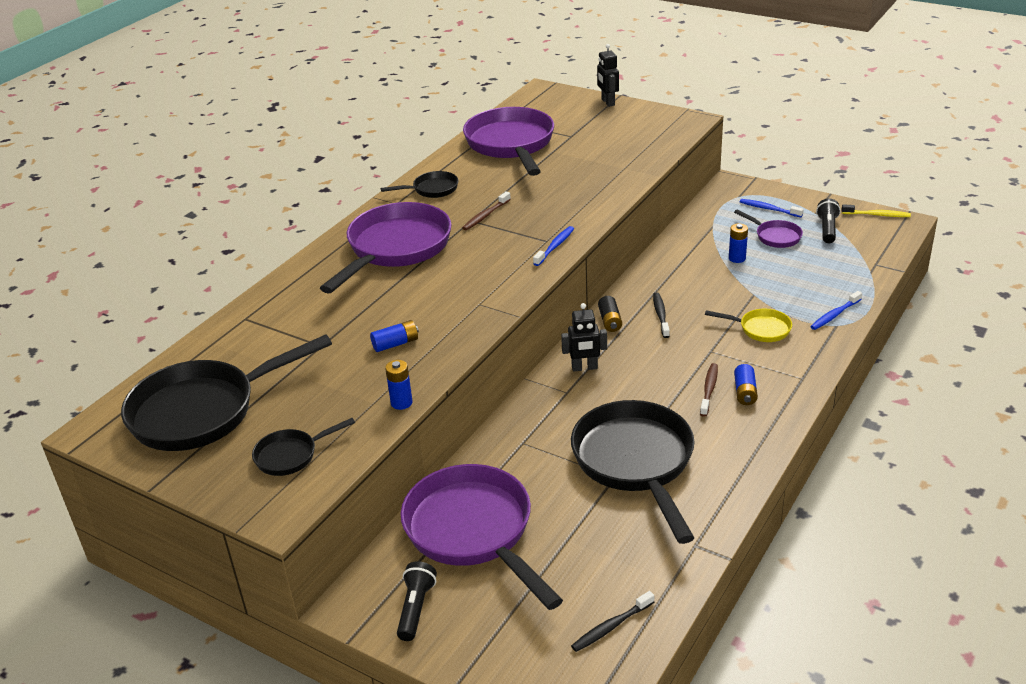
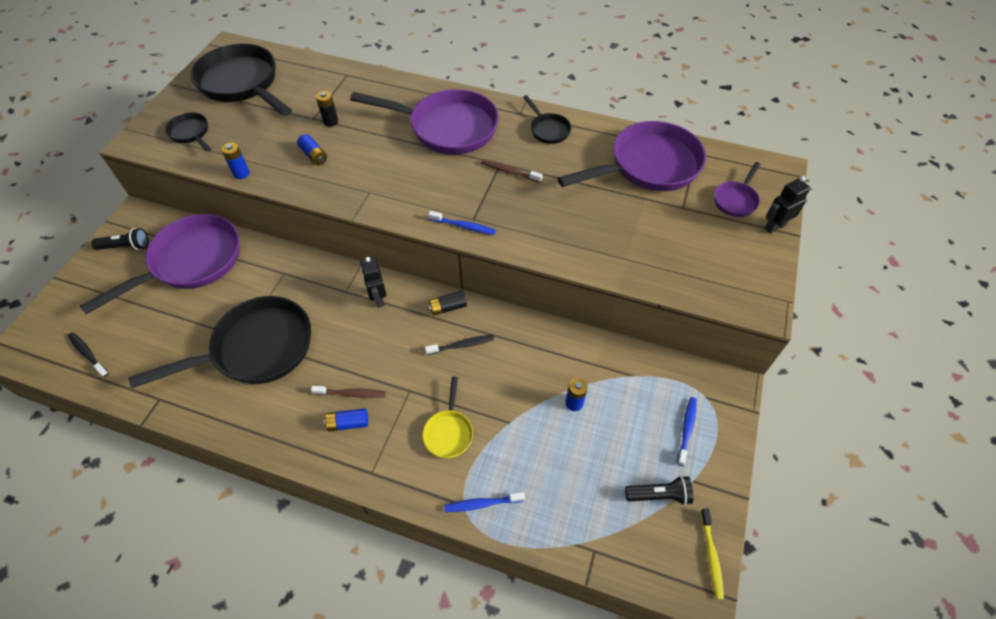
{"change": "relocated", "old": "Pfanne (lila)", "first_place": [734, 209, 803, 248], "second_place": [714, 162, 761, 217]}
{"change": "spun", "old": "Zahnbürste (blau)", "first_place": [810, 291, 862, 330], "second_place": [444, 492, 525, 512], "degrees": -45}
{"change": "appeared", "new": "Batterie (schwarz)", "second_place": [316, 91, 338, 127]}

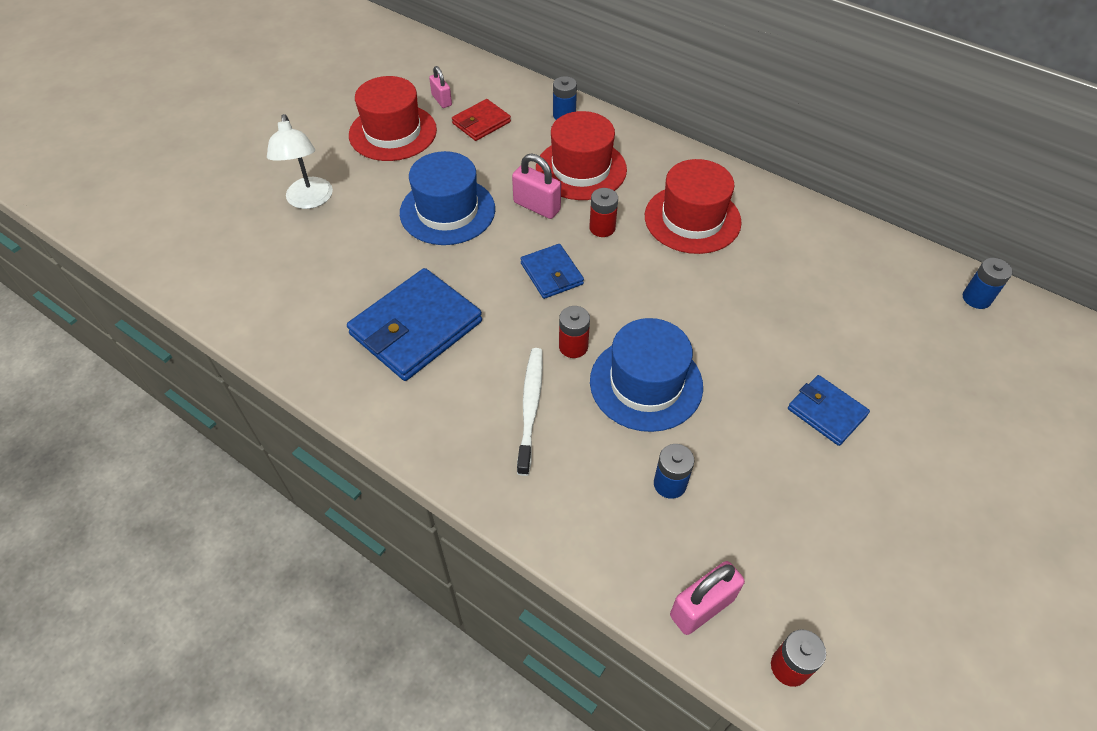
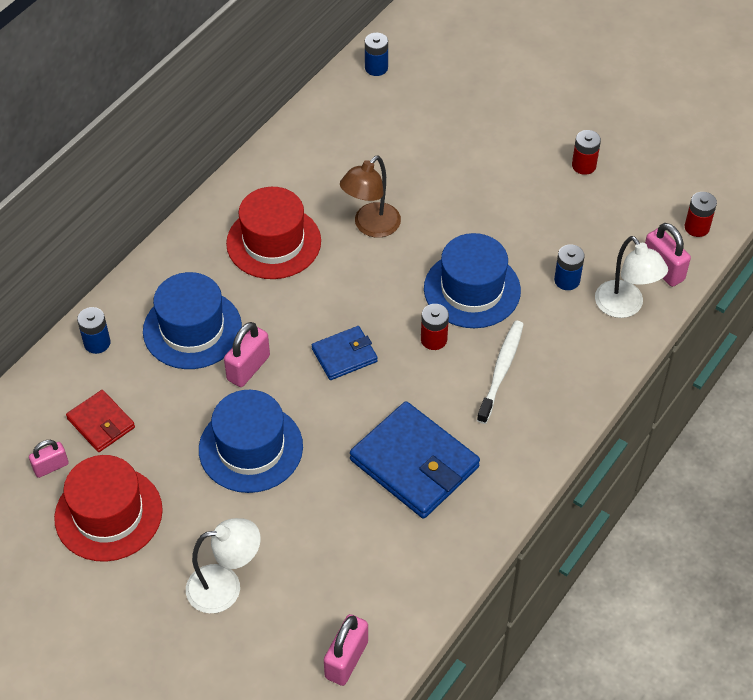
{"change": "colour", "old": "Hut (rot)", "new": "Hut (blau)", "first_place": [536, 111, 627, 200], "second_place": [143, 272, 242, 369]}
{"change": "relocated", "old": "Batterie (rot)", "first_place": [589, 188, 618, 237], "second_place": [572, 130, 601, 175]}
{"change": "spun", "old": "Zahnbürste (weiß)", "first_place": [517, 348, 543, 476], "second_place": [477, 321, 524, 424], "degrees": 105}
{"change": "missing", "old": "Geldbörse (blau)", "first_place": [788, 375, 870, 446]}
{"change": "appeared", "new": "Lampe (braun)", "second_place": [340, 156, 401, 238]}
{"change": "appeared", "new": "Lampe (weiß)", "second_place": [595, 236, 668, 318]}
{"change": "appeared", "new": "Vorhängeschloss (rosa)", "second_place": [324, 614, 368, 686]}

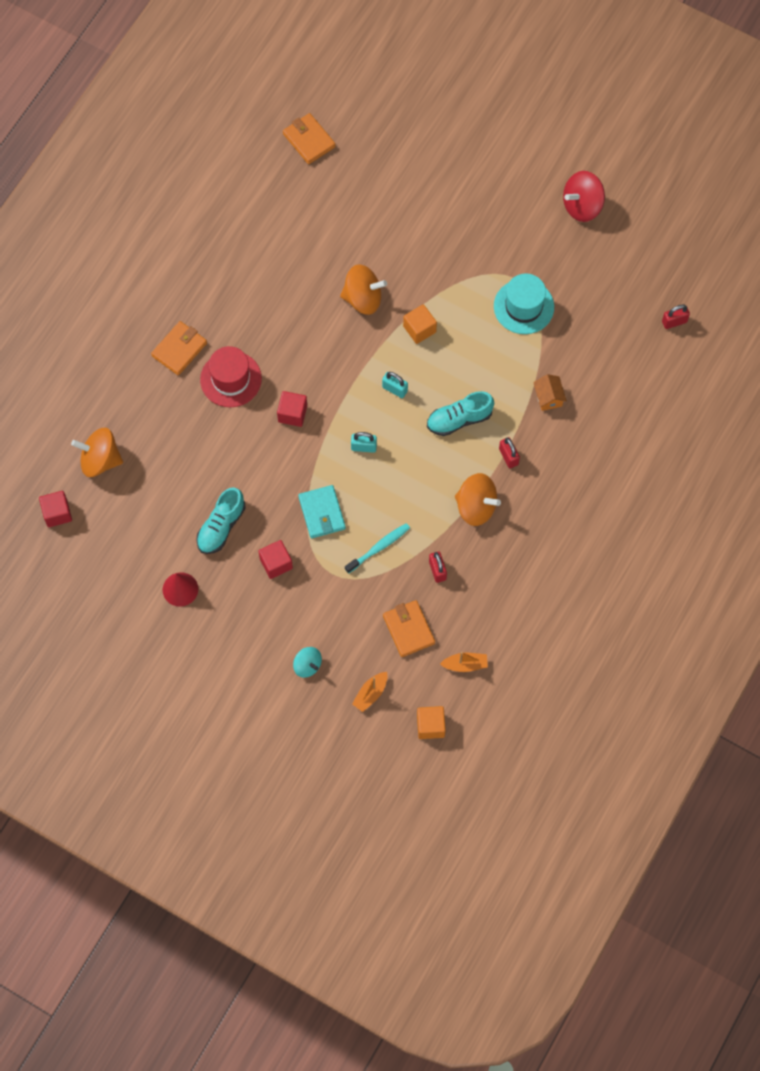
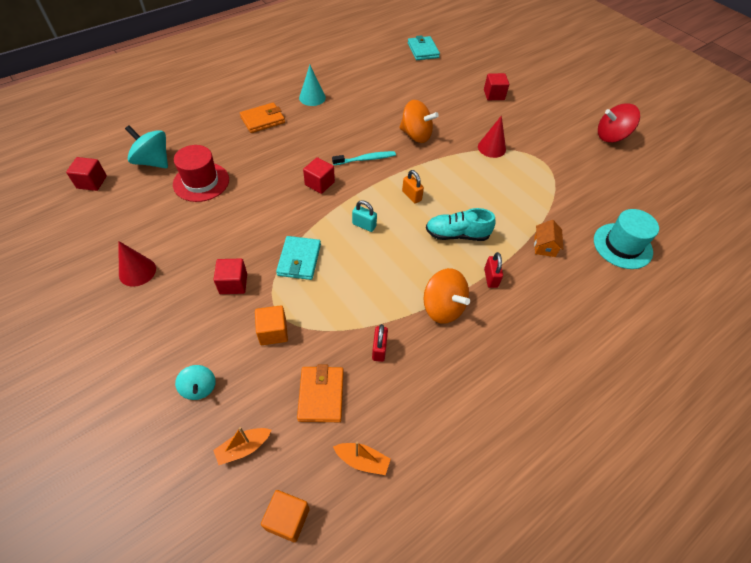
{"change": "colour", "old": "Geldbörse (orange)", "new": "Geldbörse (türkis)", "first_place": [283, 113, 336, 164], "second_place": [408, 35, 440, 60]}
{"change": "relocated", "old": "Hut (türkis)", "first_place": [494, 273, 554, 334], "second_place": [594, 209, 659, 269]}
{"change": "relocated", "old": "Kubus (orange)", "first_place": [403, 304, 437, 344], "second_place": [255, 305, 288, 345]}
{"change": "missing", "old": "Vorhängeschloss (rot)", "first_place": [662, 305, 690, 329]}
{"change": "relocated", "old": "Hut (rot)", "first_place": [200, 346, 262, 407], "second_place": [173, 145, 229, 202]}
{"change": "colour", "old": "Vorhängeschloss (türkis)", "new": "Vorhängeschloss (orange)", "first_place": [382, 372, 408, 398], "second_place": [402, 170, 424, 203]}
{"change": "colour", "old": "Kreisel (orange)", "new": "Kreisel (türkis)", "first_place": [71, 428, 123, 477], "second_place": [125, 125, 168, 168]}
{"change": "missing", "old": "Schuh (türkis)", "first_place": [196, 487, 245, 554]}
{"change": "relocated", "old": "Zahnbürste (türkis)", "first_place": [345, 523, 410, 573], "second_place": [332, 151, 396, 165]}
{"change": "appeared", "new": "Kegel (türkis)", "second_place": [299, 65, 326, 106]}
{"change": "appeared", "new": "Kubus (rot)", "second_place": [484, 73, 509, 100]}
{"change": "appeared", "new": "Kegel (rot)", "second_place": [478, 115, 506, 158]}

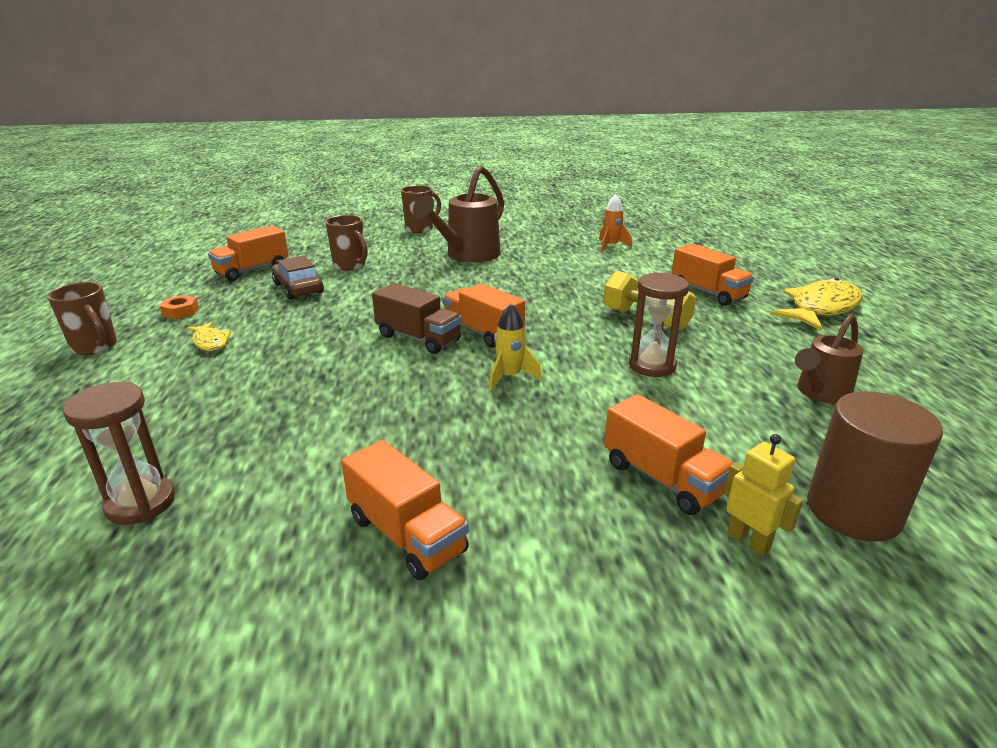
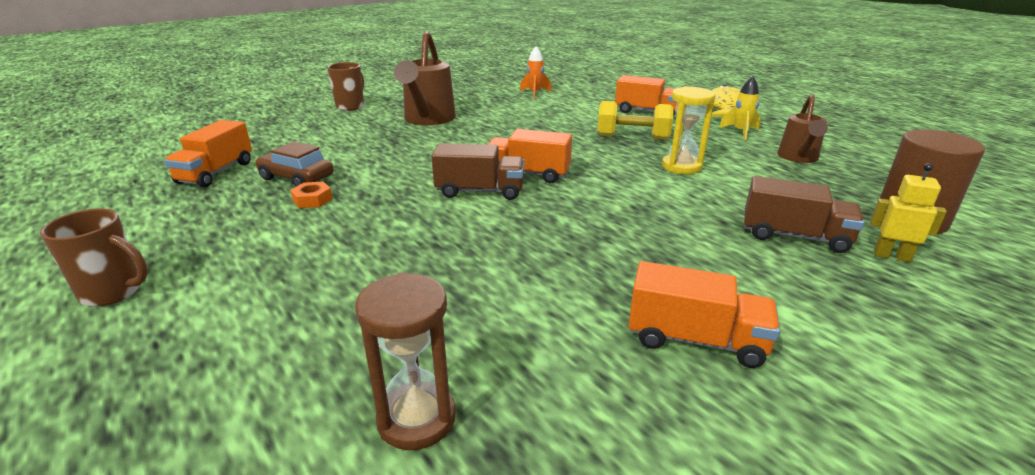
{"change": "missing", "old": "Tasse (braun)", "first_place": [325, 215, 368, 271]}
{"change": "colour", "old": "Sanduhr (braun)", "new": "Sanduhr (gelb)", "first_place": [629, 273, 689, 377], "second_place": [662, 86, 716, 174]}
{"change": "relocated", "old": "Sechskantmutter (orange)", "first_place": [159, 295, 199, 319], "second_place": [290, 182, 333, 208]}
{"change": "relocated", "old": "Rakete (gelb)", "first_place": [489, 304, 542, 390], "second_place": [719, 76, 760, 140]}
{"change": "missing", "old": "Fisch (gelb)", "first_place": [186, 321, 231, 351]}
{"change": "colour", "old": "Lastwagen (orange)", "new": "Lastwagen (braun)", "first_place": [604, 394, 733, 515], "second_place": [744, 176, 865, 253]}

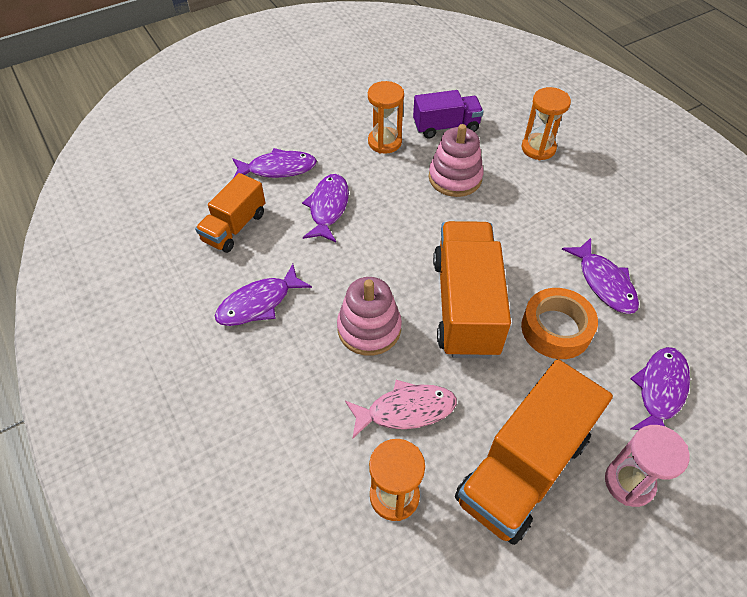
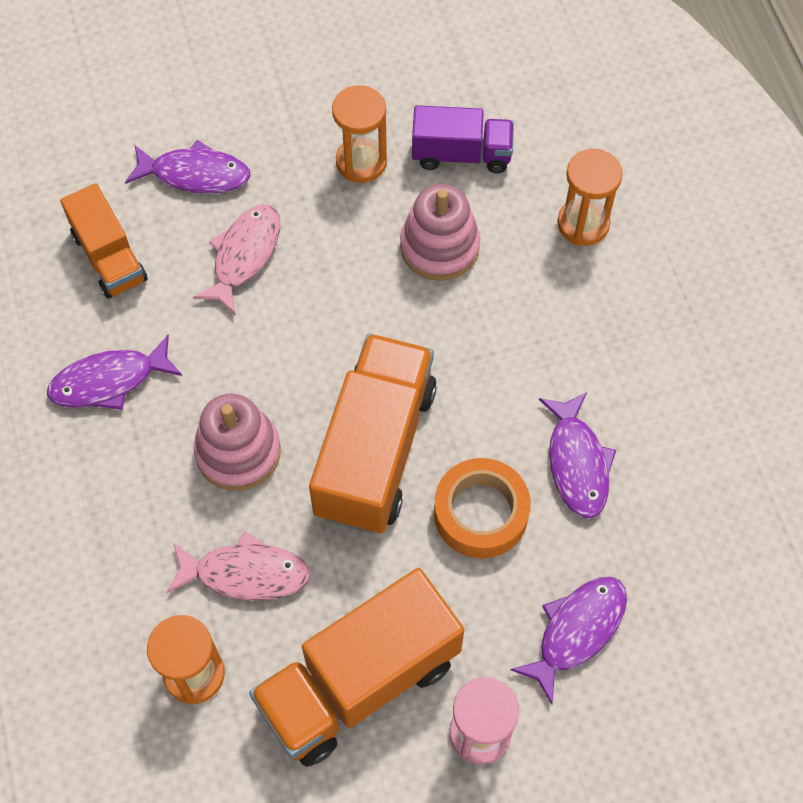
{"change": "spun", "old": "Lastwagen (orange)", "first_place": [195, 173, 265, 253], "second_place": [60, 183, 148, 298], "degrees": -75}
{"change": "colour", "old": "Fisch (lila)", "new": "Fisch (rosa)", "first_place": [302, 174, 349, 242], "second_place": [193, 204, 280, 315]}

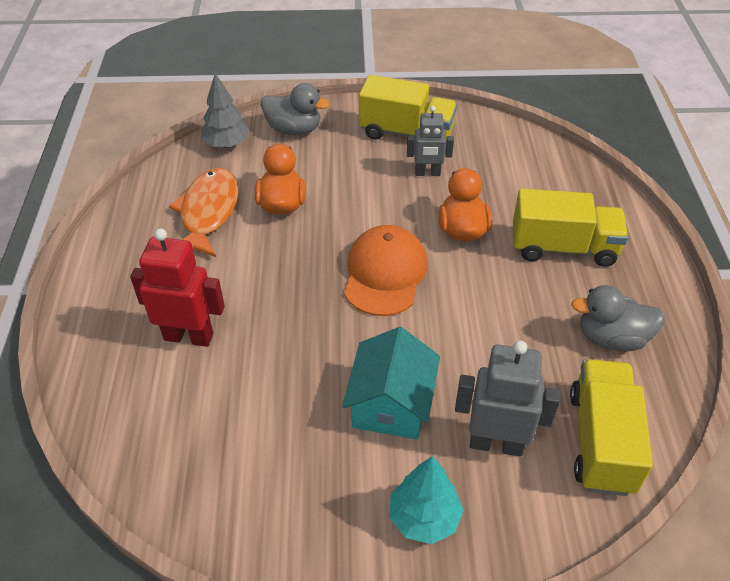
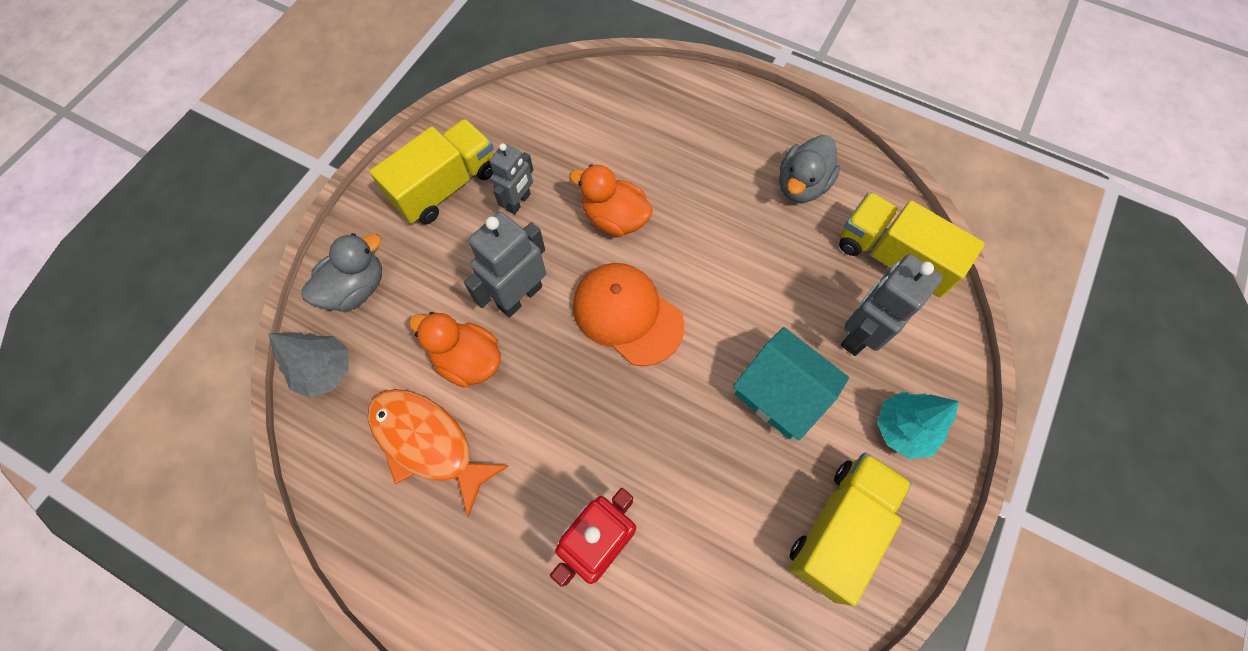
{"change": "relocated", "old": "Lastwagen (gelb)", "first_place": [513, 188, 629, 267], "second_place": [789, 453, 912, 606]}
{"change": "appeared", "new": "Roboter (grau)", "second_place": [464, 212, 546, 318]}

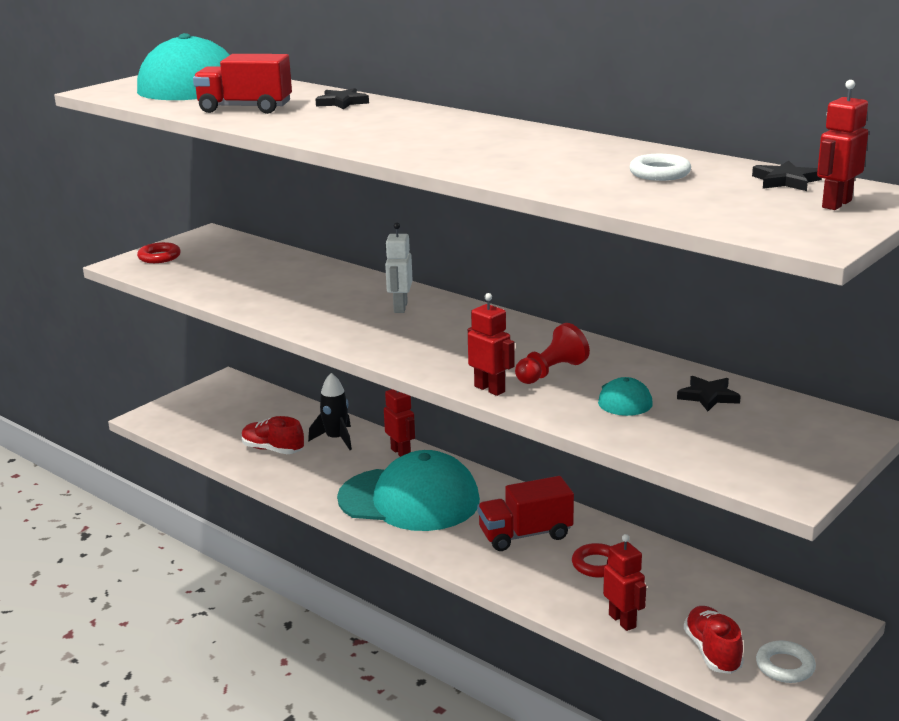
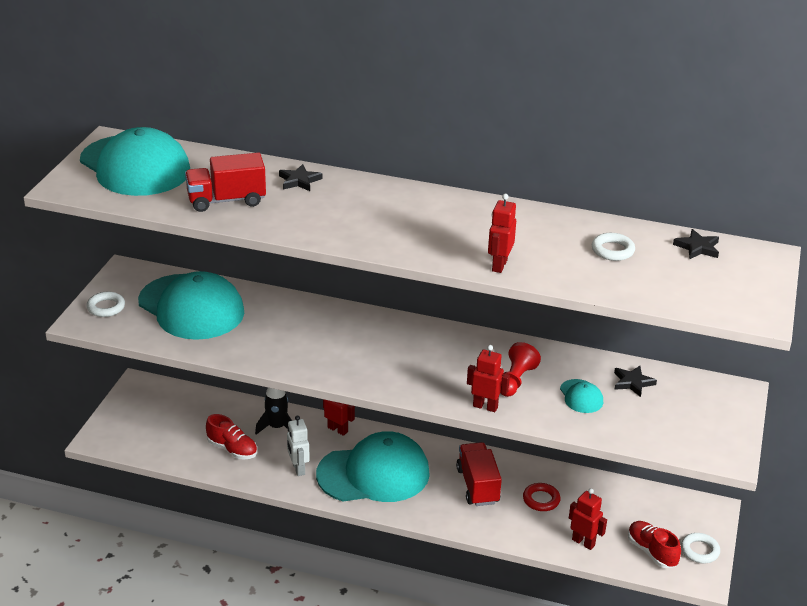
{"change": "relocated", "old": "Roboter (rot)", "first_place": [817, 80, 868, 210], "second_place": [488, 194, 516, 273]}
{"change": "relocated", "old": "Roboter (weiß)", "first_place": [385, 223, 413, 313], "second_place": [287, 416, 310, 476]}
{"change": "colour", "old": "Ring (rot)", "new": "Ring (weiß)", "first_place": [137, 242, 181, 263], "second_place": [86, 292, 125, 317]}
{"change": "spun", "old": "Schuh (rot)", "first_place": [242, 416, 304, 454], "second_place": [206, 414, 257, 459], "degrees": -150}
{"change": "spun", "old": "Lastwagen (rot)", "first_place": [477, 476, 574, 551], "second_place": [456, 442, 502, 506], "degrees": 120}
{"change": "appeared", "new": "Kappe (türkis)", "second_place": [138, 271, 244, 340]}

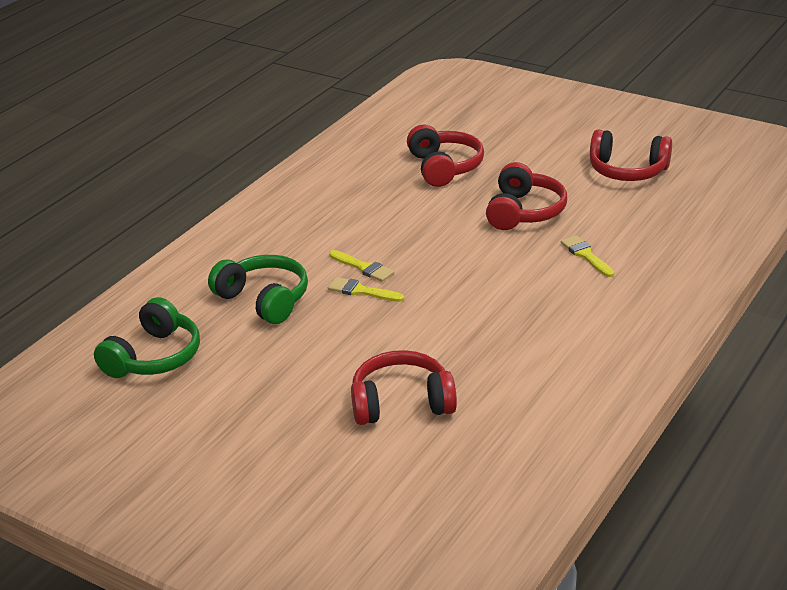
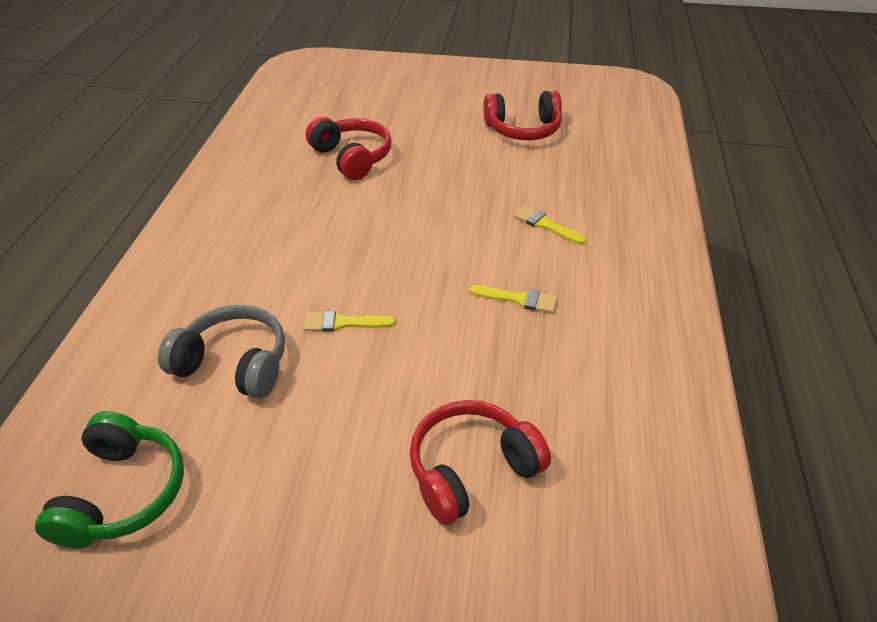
{"change": "missing", "old": "Kopfhörer (rot)", "first_place": [486, 162, 567, 230]}
{"change": "relocated", "old": "Pinsel (gelb)", "first_place": [329, 250, 395, 282], "second_place": [469, 285, 557, 313]}
{"change": "colour", "old": "Kopfhörer (grün)", "new": "Kopfhörer (grau)", "first_place": [208, 255, 308, 324], "second_place": [158, 305, 285, 399]}

